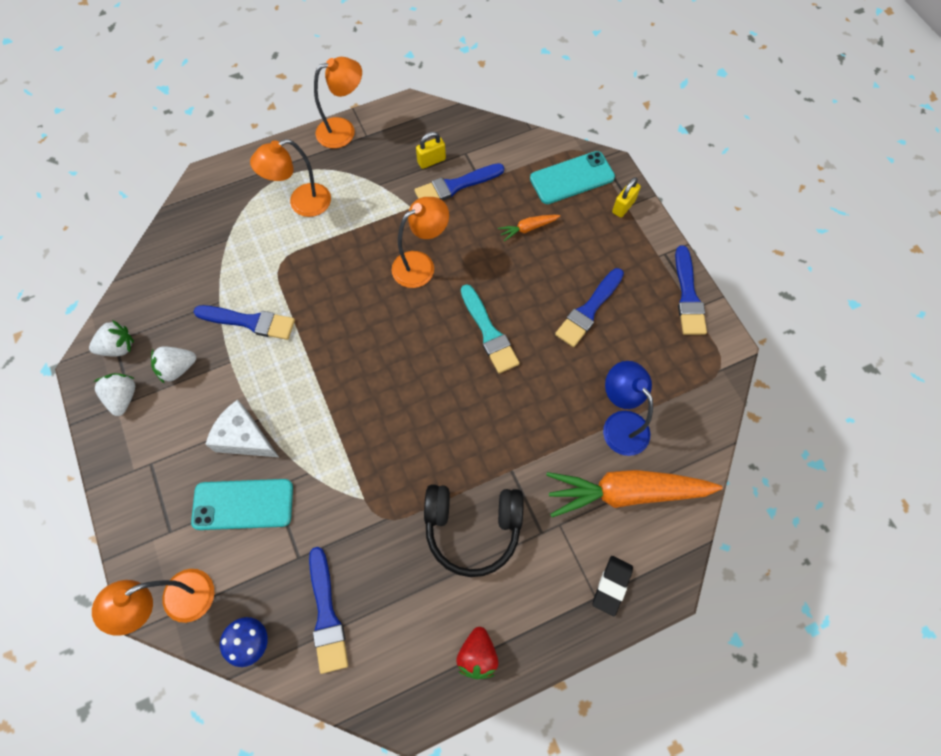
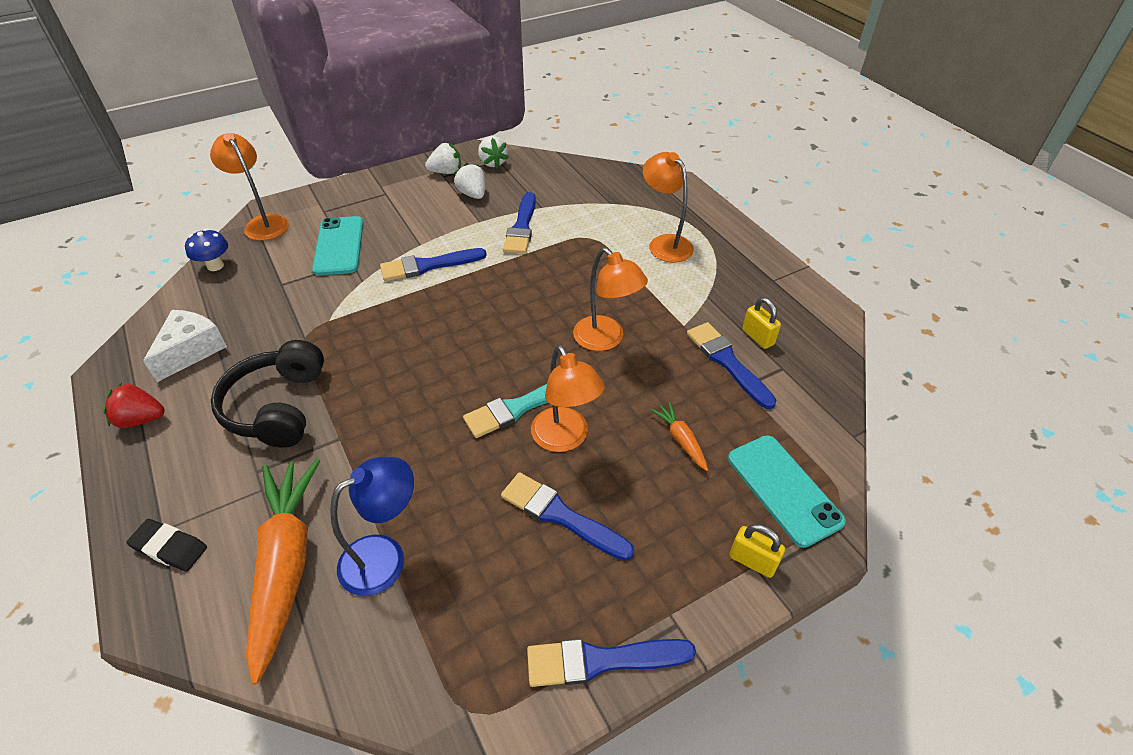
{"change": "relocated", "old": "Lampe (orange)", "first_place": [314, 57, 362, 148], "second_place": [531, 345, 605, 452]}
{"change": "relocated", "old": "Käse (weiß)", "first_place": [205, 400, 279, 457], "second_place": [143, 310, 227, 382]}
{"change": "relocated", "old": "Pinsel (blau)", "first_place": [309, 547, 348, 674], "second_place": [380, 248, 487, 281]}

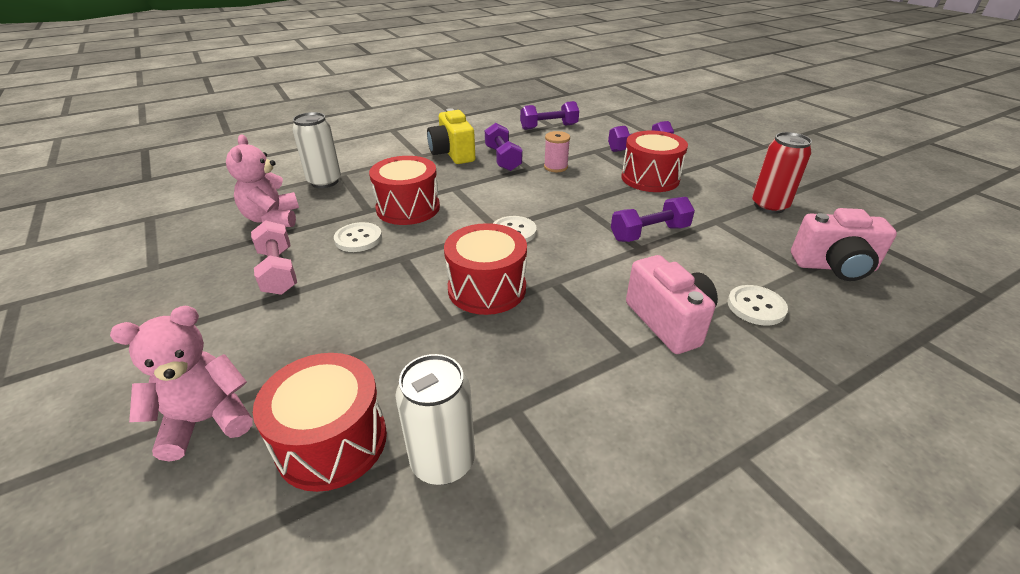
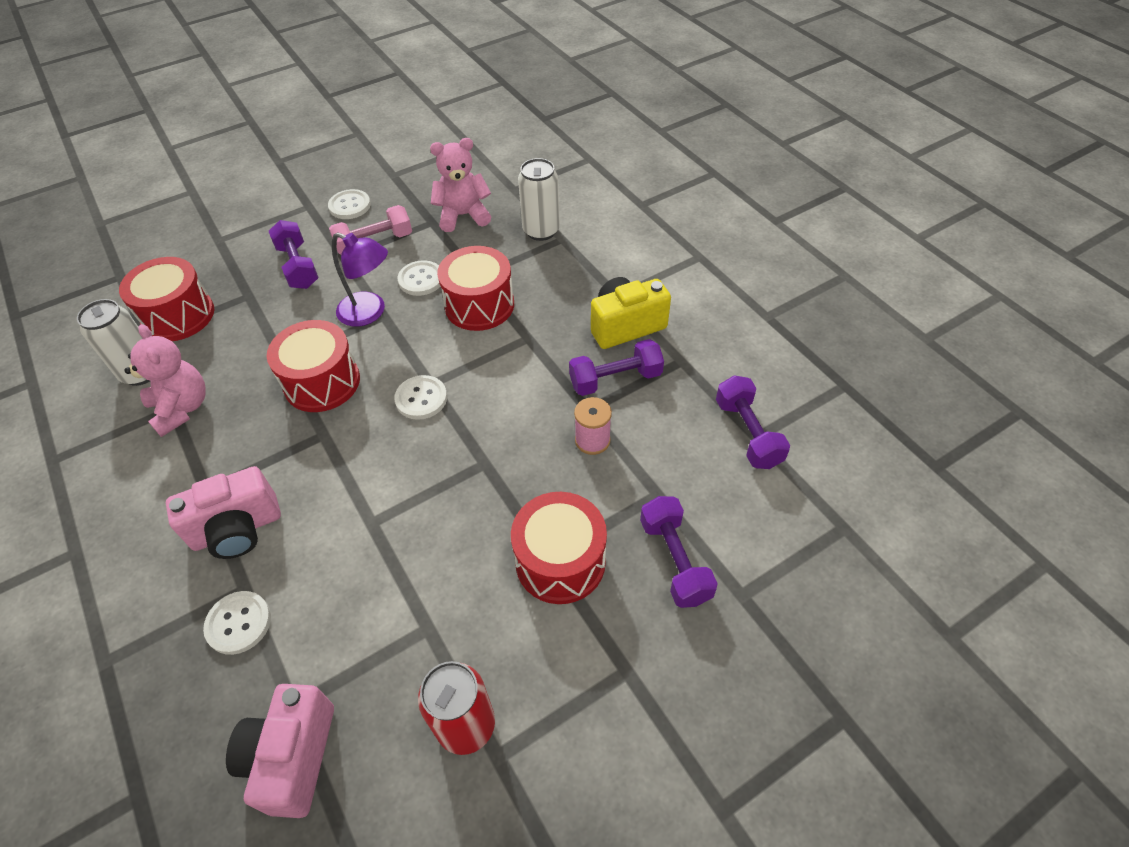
{"change": "relocated", "old": "Hantel (lila)", "first_place": [611, 197, 695, 242], "second_place": [269, 220, 319, 289]}
{"change": "relocated", "old": "Teddybär (rosa)", "first_place": [110, 306, 253, 462], "second_place": [124, 324, 206, 437]}
{"change": "appeared", "new": "Knopf (weiß)", "second_place": [328, 189, 371, 219]}
{"change": "appeared", "new": "Lampe (lila)", "second_place": [332, 232, 388, 327]}

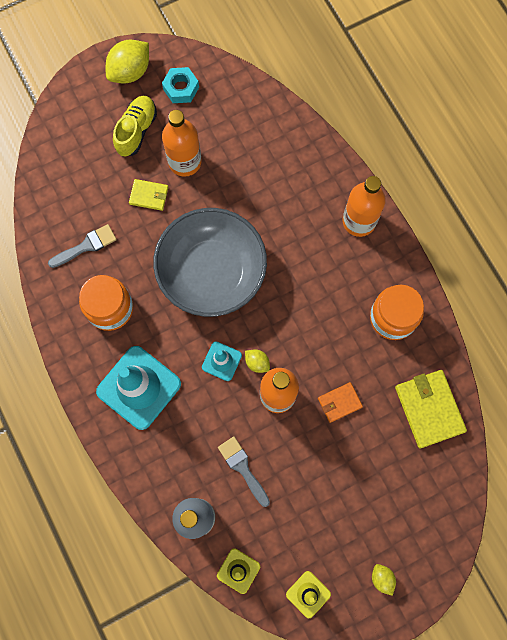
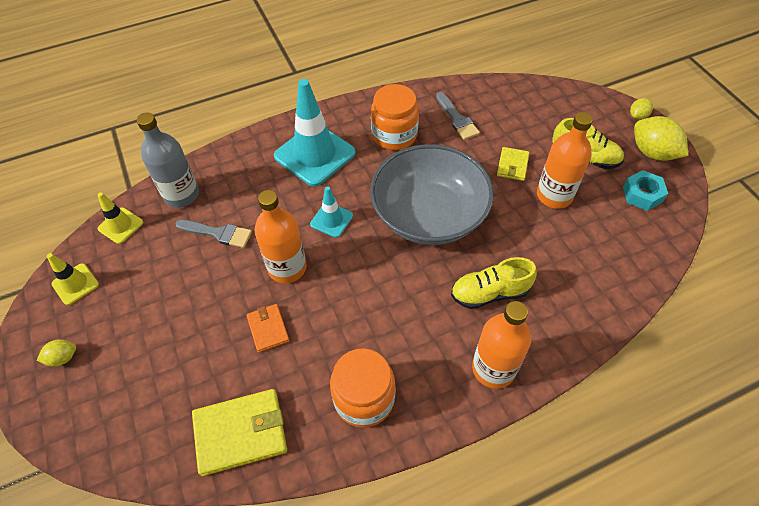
{"change": "relocated", "old": "Zitrone (gelb)", "first_place": [245, 349, 270, 373], "second_place": [630, 98, 653, 120]}
{"change": "spun", "old": "Pinsel (grau)", "first_place": [218, 436, 270, 507], "second_place": [176, 220, 252, 248], "degrees": 45}
{"change": "appeared", "new": "Schuh (gelb)", "second_place": [451, 257, 537, 309]}

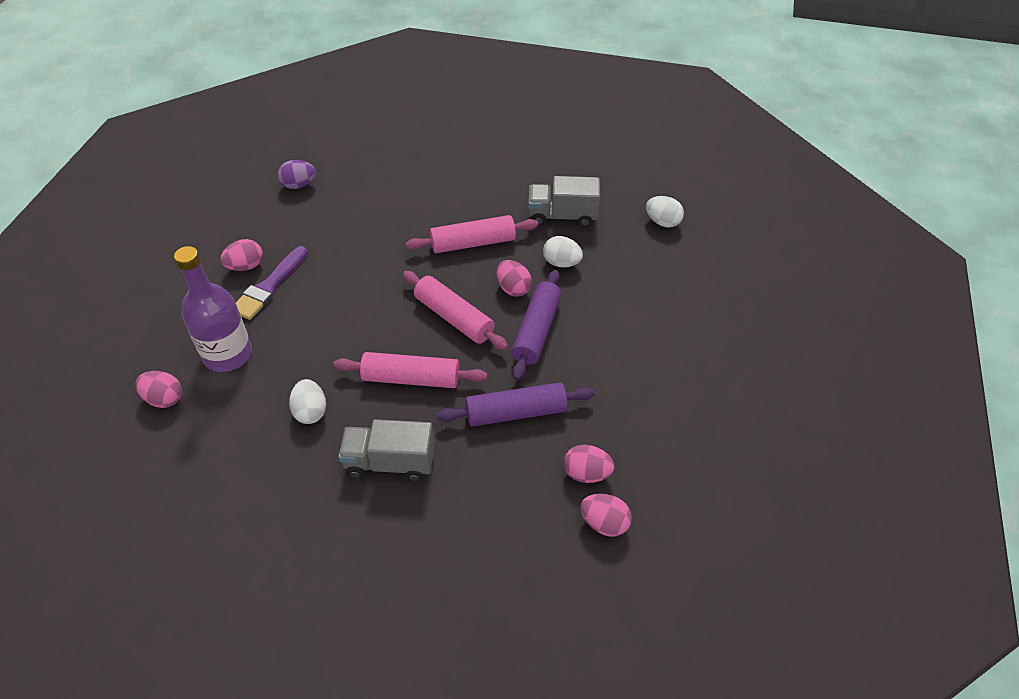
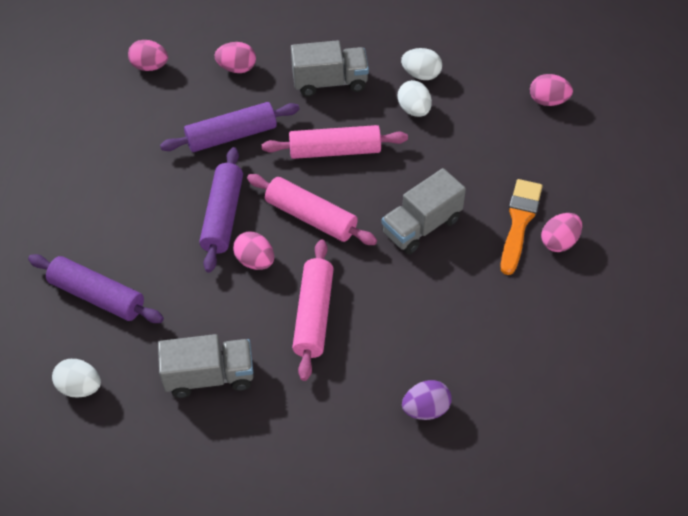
{"change": "relocated", "old": "Ei (lila)", "first_place": [278, 160, 316, 189], "second_place": [402, 380, 452, 420]}
{"change": "spun", "old": "Nudelholz (rosa)", "first_place": [406, 215, 538, 253], "second_place": [292, 240, 334, 381], "degrees": -60}
{"change": "relocated", "old": "Ei (weiß)", "first_place": [543, 236, 583, 267], "second_place": [401, 48, 442, 80]}
{"change": "missing", "old": "Flasche (lila)", "first_place": [174, 246, 252, 372]}
{"change": "colour", "old": "Pinsel (lila)", "new": "Pinsel (orange)", "first_place": [236, 246, 308, 320], "second_place": [501, 179, 543, 275]}
{"change": "relocated", "old": "Ei (rosa)", "first_place": [564, 445, 615, 483], "second_place": [215, 42, 256, 73]}
{"change": "appeared", "new": "Lastwagen (grau)", "second_place": [382, 168, 466, 254]}
{"change": "appeared", "new": "Nudelholz (lila)", "second_place": [28, 254, 164, 323]}

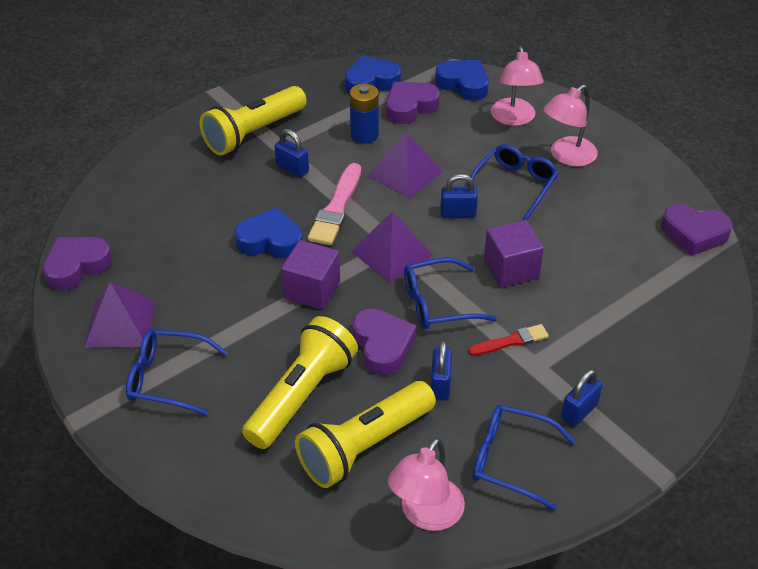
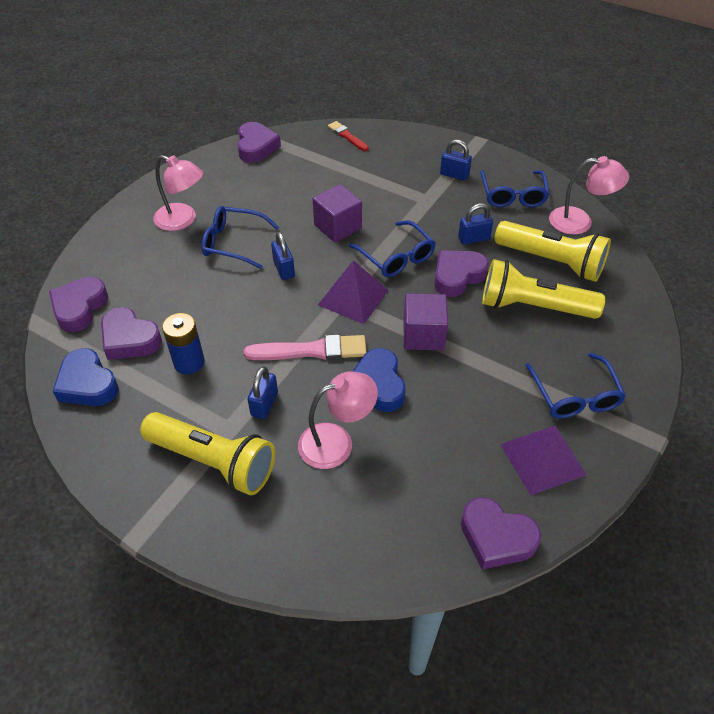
{"change": "relocated", "old": "Lampe (rosa)", "first_place": [491, 46, 544, 126], "second_place": [298, 371, 378, 469]}
{"change": "colour", "old": "Herz (blau)", "new": "Herz (lila)", "first_place": [435, 60, 489, 101], "second_place": [49, 277, 108, 332]}
{"change": "missing", "old": "Pyramide (lila)", "first_place": [368, 132, 443, 199]}
{"change": "relocated", "old": "Pinsel (rot)", "first_place": [468, 324, 549, 356], "second_place": [328, 121, 369, 151]}

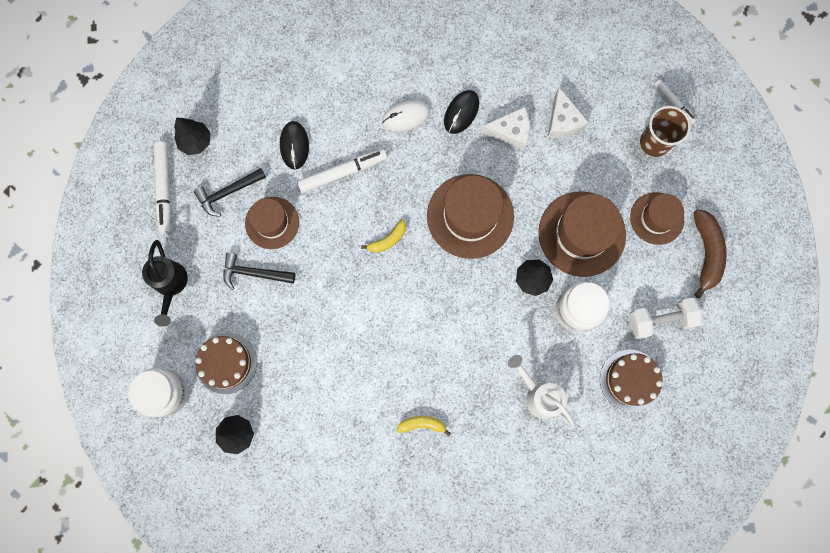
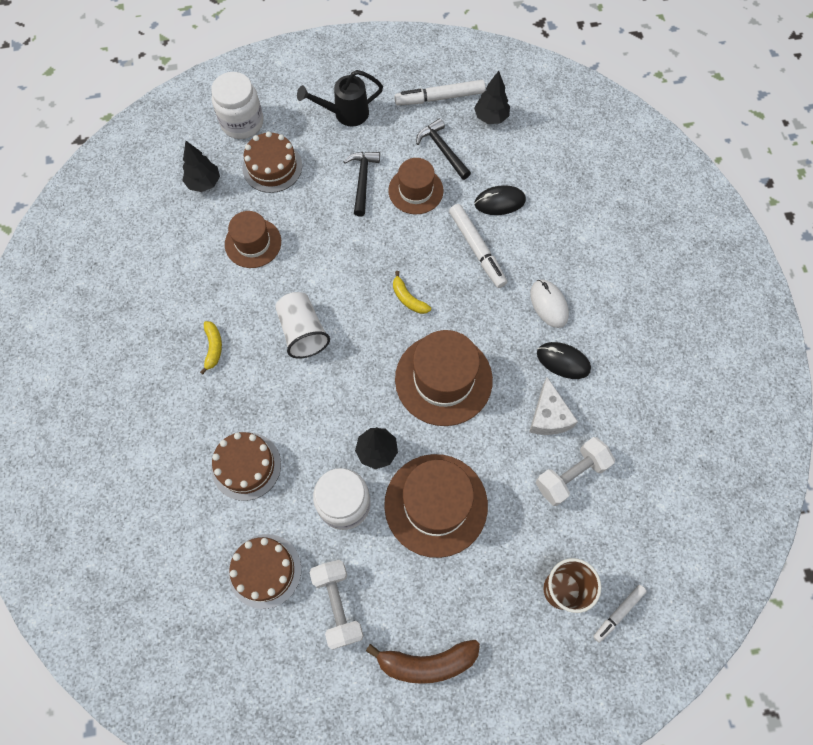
{"change": "exchanged", "old": "Käse (weiß)", "new": "Hantel (weiß)", "first_place": [548, 87, 588, 138], "second_place": [536, 437, 615, 506]}
{"change": "relocated", "old": "Hut (braun)", "first_place": [630, 192, 684, 245], "second_place": [225, 211, 281, 268]}
{"change": "exchanged", "old": "Gießkanne (weiß)", "new": "Kuchen (braun)", "first_place": [508, 355, 576, 427], "second_place": [211, 432, 281, 501]}
{"change": "appeared", "new": "Becher (weiß)", "second_place": [275, 292, 330, 358]}

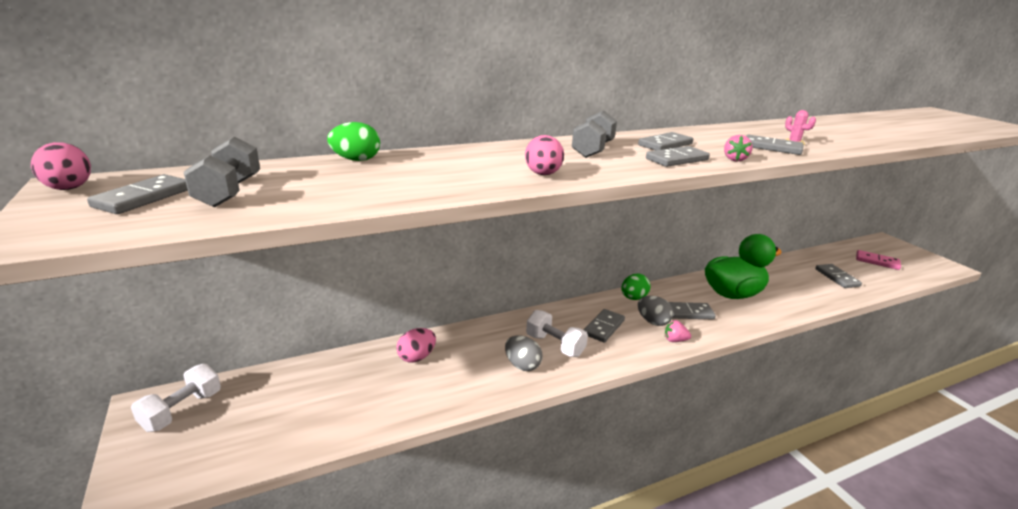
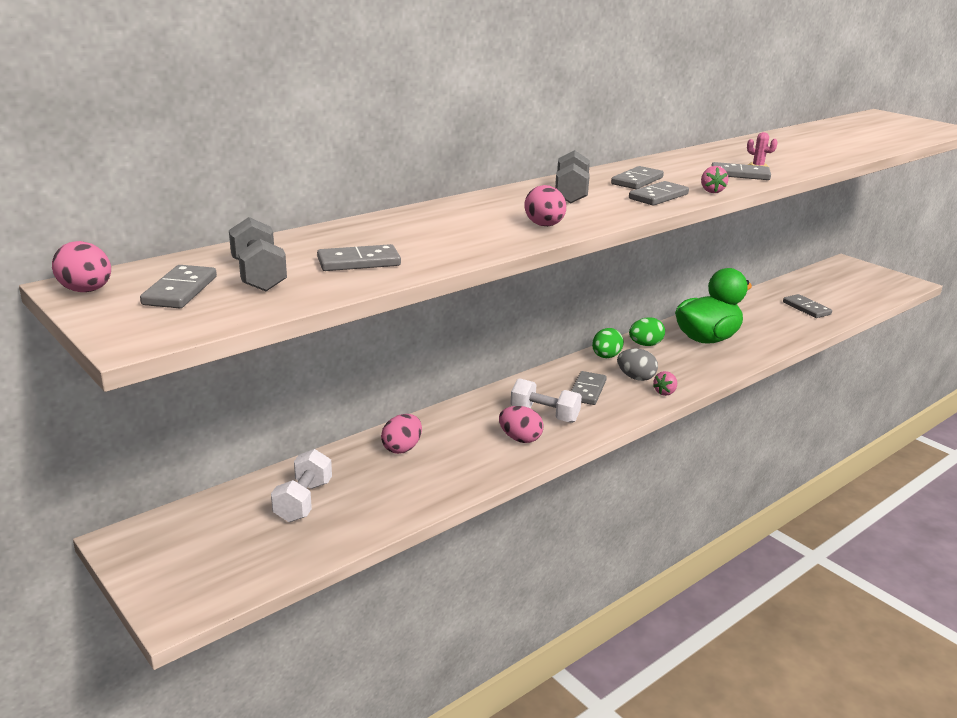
{"change": "relocated", "old": "Ei (grün)", "first_place": [327, 122, 380, 161], "second_place": [629, 317, 665, 346]}
{"change": "missing", "old": "Dominostein (rosa)", "first_place": [856, 250, 901, 270]}
{"change": "relocated", "old": "Dominostein (grau)", "first_place": [669, 302, 716, 319], "second_place": [317, 244, 401, 271]}
{"change": "spun", "old": "Erdbeere (rosa)", "first_place": [665, 320, 691, 342], "second_place": [653, 371, 677, 396], "degrees": -45}
{"change": "colour", "old": "Ei (grau)", "new": "Ei (rosa)", "first_place": [505, 335, 542, 371], "second_place": [499, 406, 543, 443]}
{"change": "relocated", "old": "Hantel (weiß)", "first_place": [131, 364, 221, 432], "second_place": [271, 449, 332, 522]}

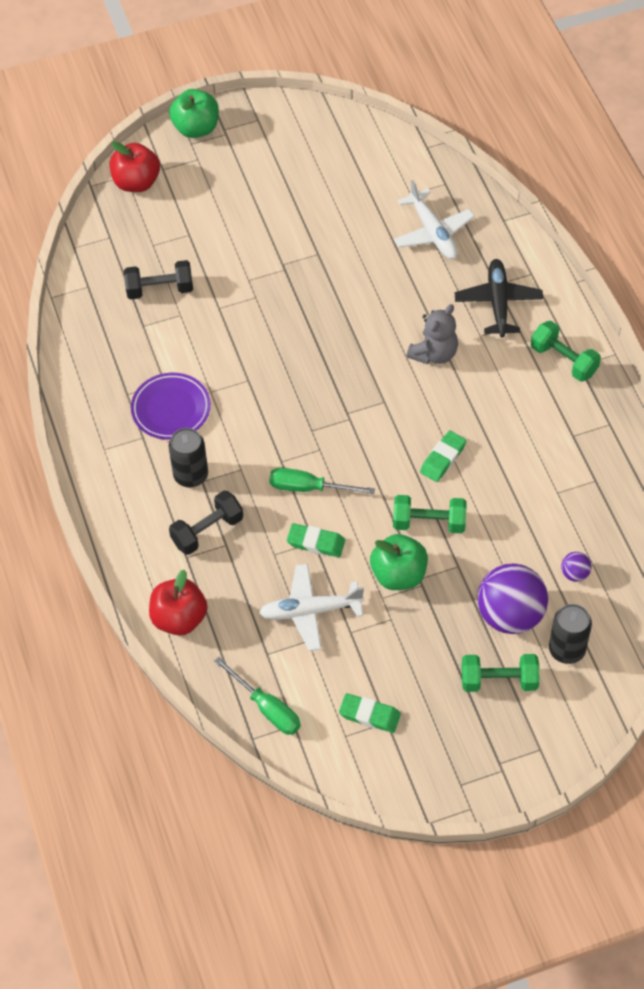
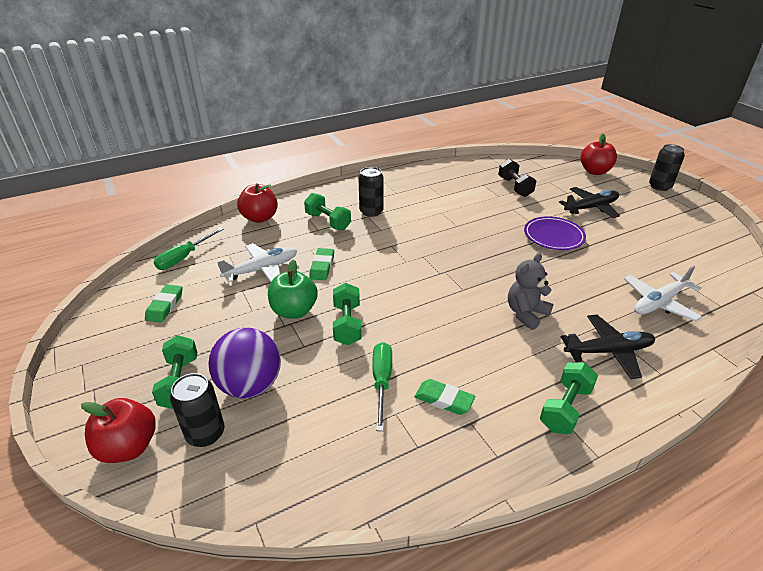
{"change": "exchanged", "old": "Apfel (grün)", "new": "Dose (schwarz)", "first_place": [169, 89, 219, 138], "second_place": [649, 144, 685, 191]}
{"change": "spun", "old": "Teddybär (grau)", "first_place": [407, 304, 458, 364], "second_place": [508, 253, 553, 330], "degrees": 105}
{"change": "relocated", "old": "Teller (lila)", "first_place": [131, 373, 211, 440], "second_place": [524, 216, 586, 250]}
{"change": "relocated", "old": "Radiergummi (grün)", "first_place": [420, 431, 467, 482], "second_place": [414, 379, 475, 415]}
{"change": "relocated", "old": "Schraubenzieher (grün)", "first_place": [269, 468, 375, 494], "second_place": [372, 342, 392, 431]}
{"change": "colour", "old": "Hantel (schwarz)", "new": "Hantel (grün)", "first_place": [169, 491, 243, 555], "second_place": [304, 193, 351, 230]}
{"change": "missing", "old": "Ball (lila)", "first_place": [561, 552, 592, 582]}
{"change": "spun", "old": "Flugzeug (weiß)", "first_place": [259, 564, 364, 651], "second_place": [217, 243, 297, 283], "degrees": 75}
{"change": "appeared", "new": "Flugzeug (schwarz)", "second_place": [559, 187, 620, 218]}
{"change": "appeared", "new": "Apfel (rot)", "second_place": [81, 398, 156, 463]}

